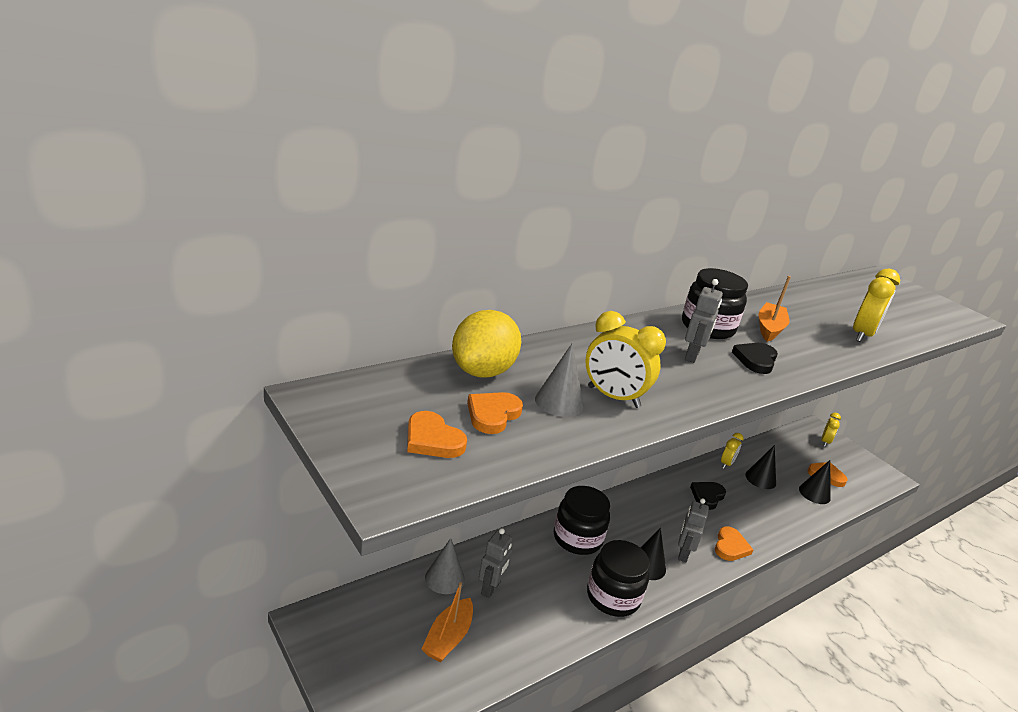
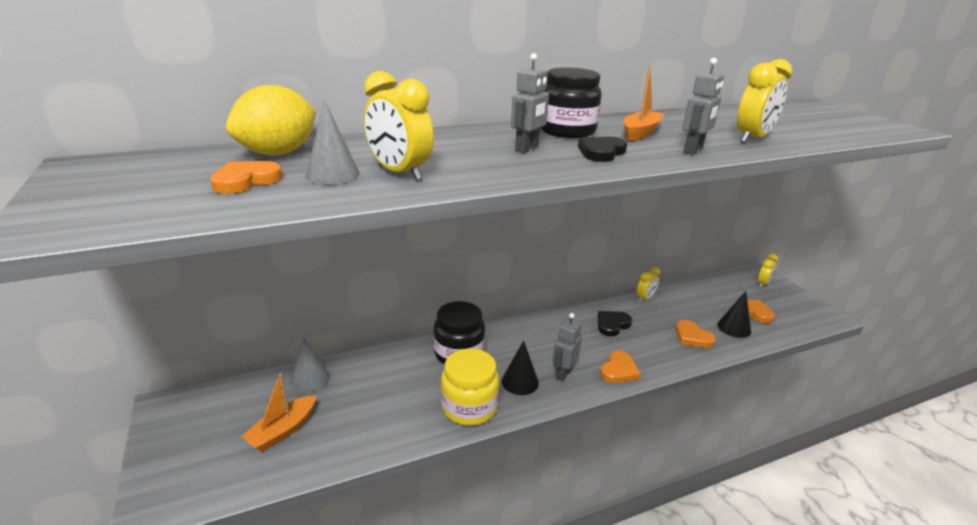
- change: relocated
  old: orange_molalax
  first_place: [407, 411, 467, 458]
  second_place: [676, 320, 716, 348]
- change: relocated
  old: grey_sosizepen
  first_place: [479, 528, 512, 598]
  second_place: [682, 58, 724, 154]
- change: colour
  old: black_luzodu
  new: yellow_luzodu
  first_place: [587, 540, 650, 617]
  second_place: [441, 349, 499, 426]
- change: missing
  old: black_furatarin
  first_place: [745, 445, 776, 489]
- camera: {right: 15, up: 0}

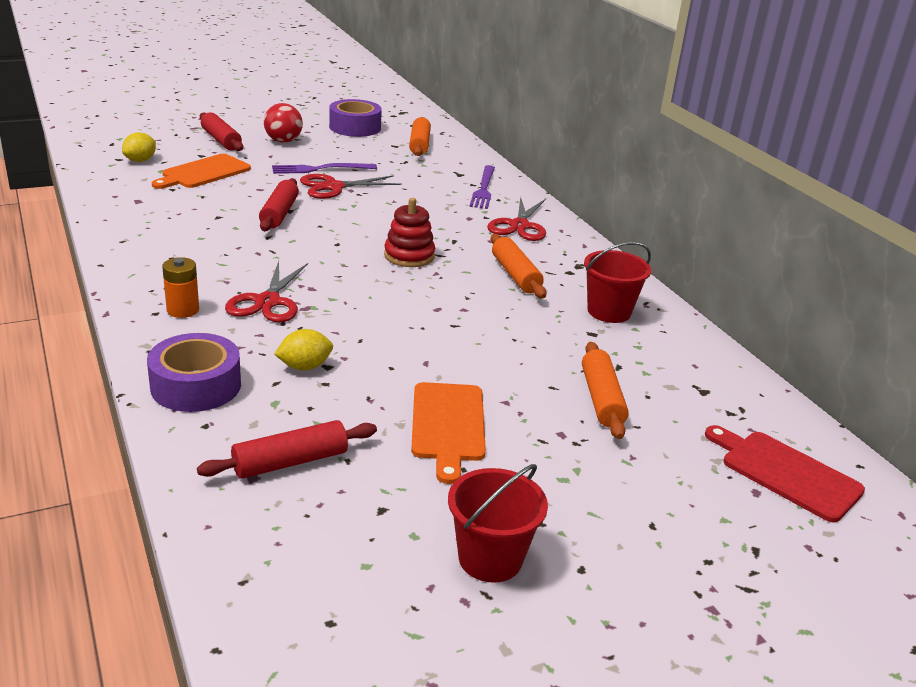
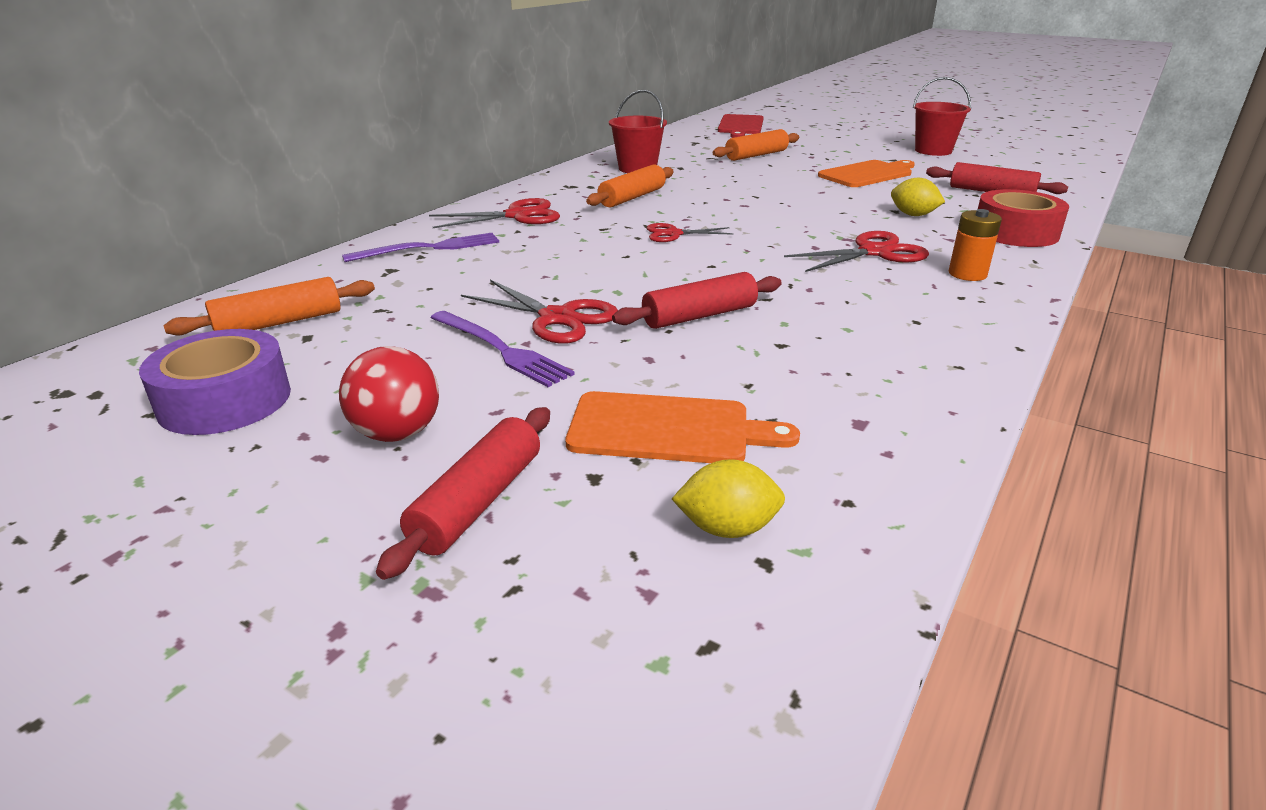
- change: colour
  old: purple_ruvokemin
  new: red_ruvokemin
  first_place: [147, 333, 241, 412]
  second_place: [978, 189, 1069, 247]
- change: exchanged
  old: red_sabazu
  new: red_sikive
  first_place: [384, 198, 435, 267]
  second_place: [647, 223, 734, 242]
- camera: {right: -120, up: 0}

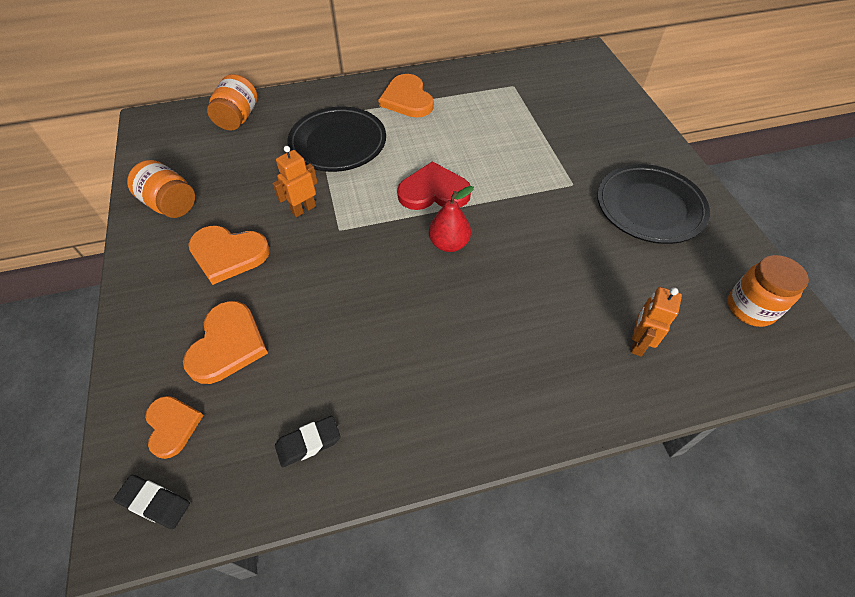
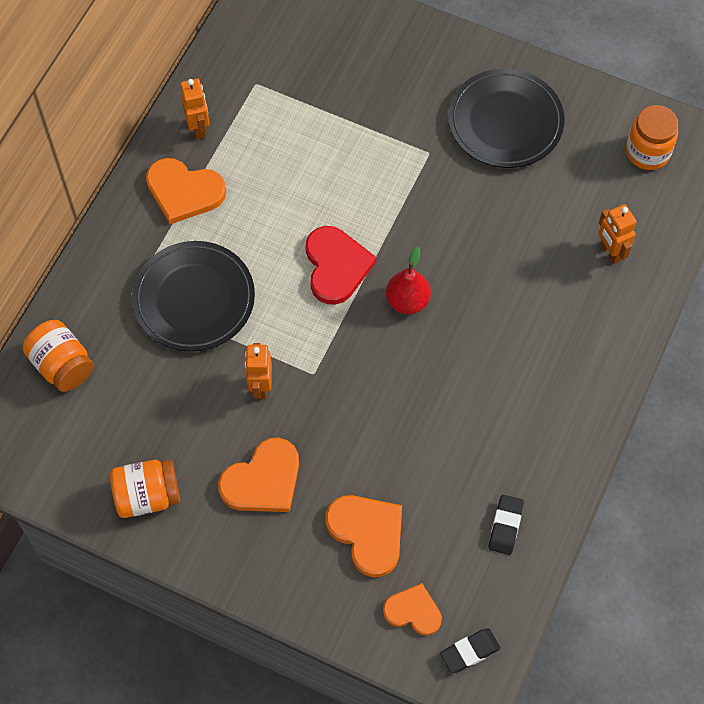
- change: spun
  old: red_molalax
  first_place: [397, 161, 471, 210]
  second_place: [305, 226, 376, 305]
  degrees: 135
- change: appeared
  new: orange_sosizepen
  second_place: [180, 78, 210, 140]
- camera: {right: -50, up: 10}

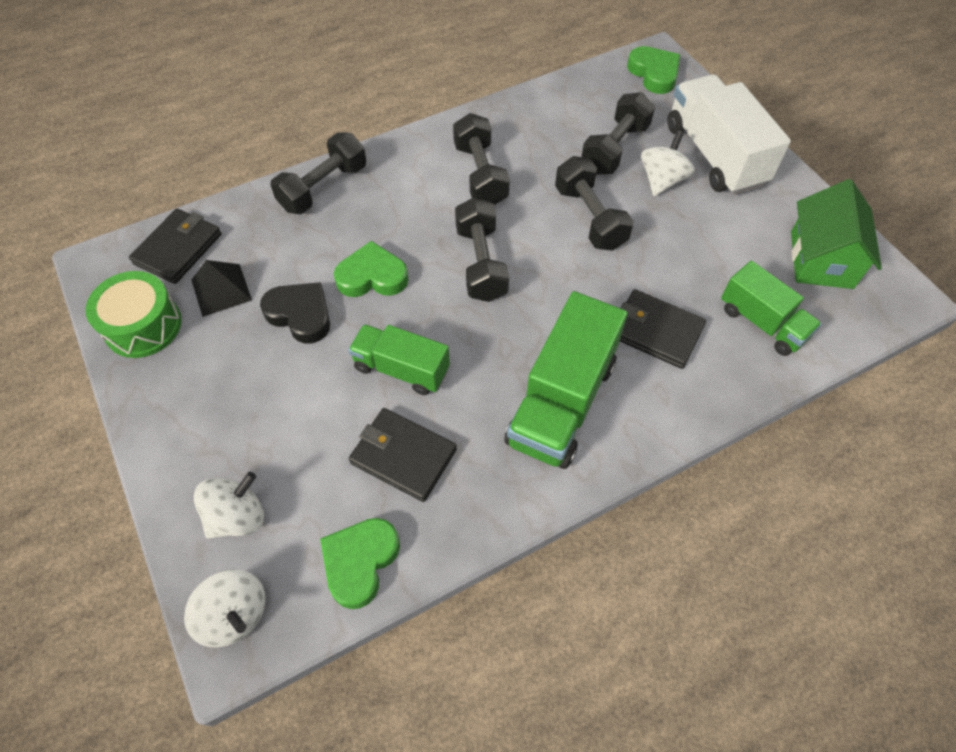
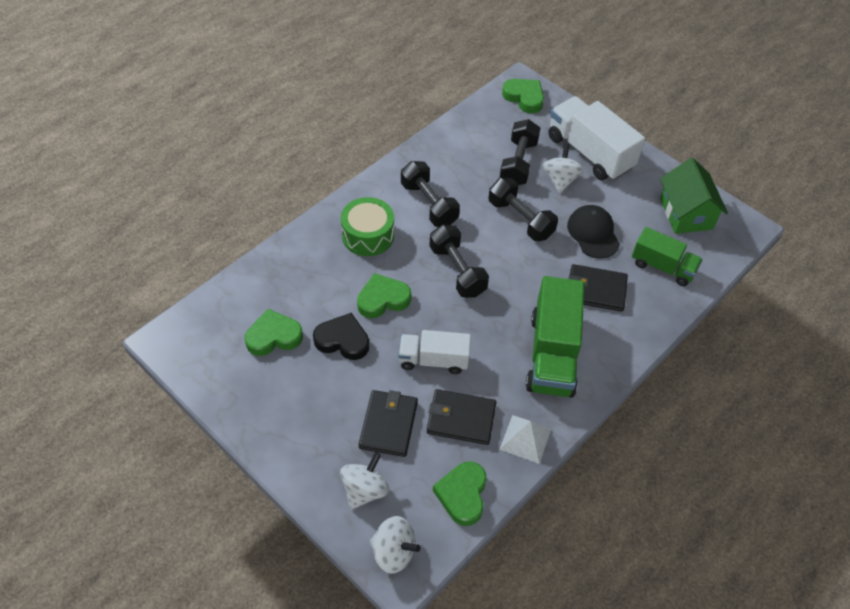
- change: relocated
  old: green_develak
  first_place: [85, 271, 182, 358]
  second_place: [341, 197, 394, 256]
- change: relocated
  old: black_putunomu
  first_place: [129, 208, 222, 284]
  second_place: [359, 390, 418, 457]
- change: exchanged
  old: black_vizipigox
  new: green_molalax
  first_place: [192, 260, 252, 317]
  second_place: [245, 309, 303, 356]
- change: missing
  old: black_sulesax
  first_place: [270, 133, 366, 214]
- change: colour
  old: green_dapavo
  new: white_dapavo
  first_place: [348, 324, 450, 395]
  second_place: [398, 330, 471, 374]
- change: appeared
  new: white_vizipigox
  second_place: [499, 415, 551, 464]
- change: appeared
  new: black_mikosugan
  second_place: [567, 205, 620, 259]
- camera: {right: -20, up: -5}

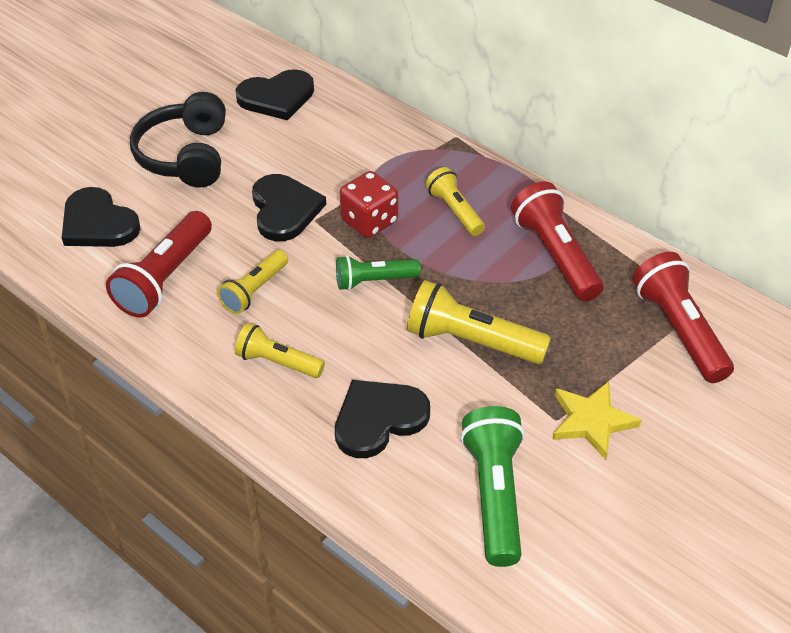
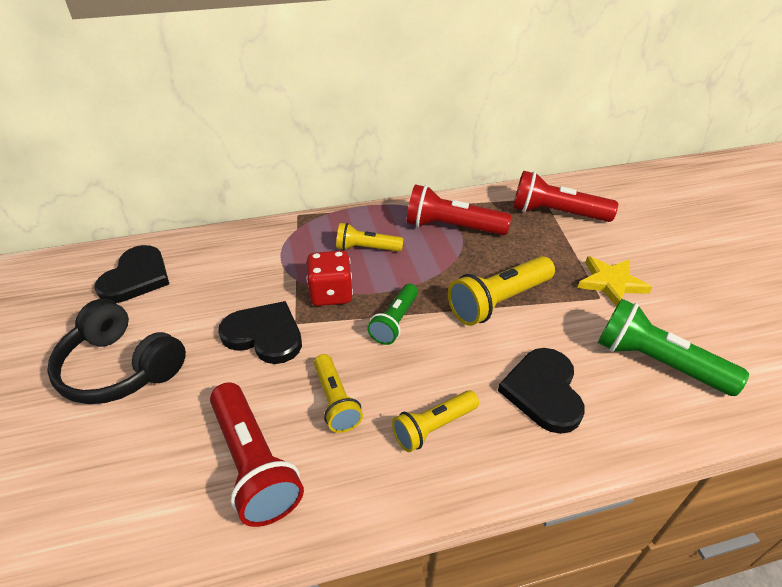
- change: missing
  old: black_molalax
  first_place: [62, 187, 141, 247]
- camera: {right: -55, up: -5}

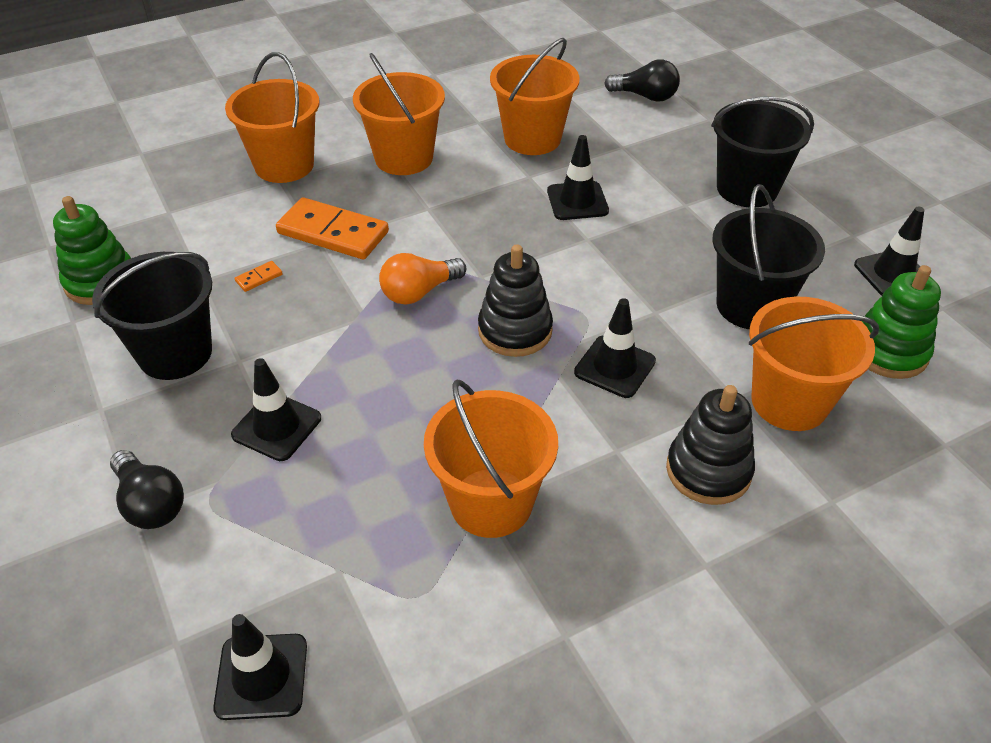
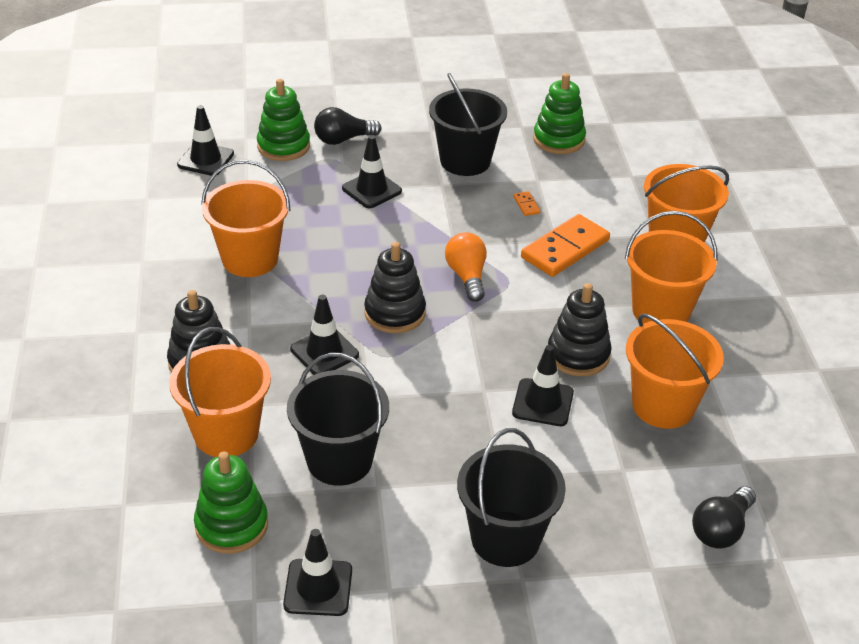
- change: appeared
  new: green_sabazu
  second_place: [257, 79, 310, 161]
- change: appeared
  new: black_sabazu
  second_place: [548, 283, 612, 376]
- camera: {right: 110, up: -5}

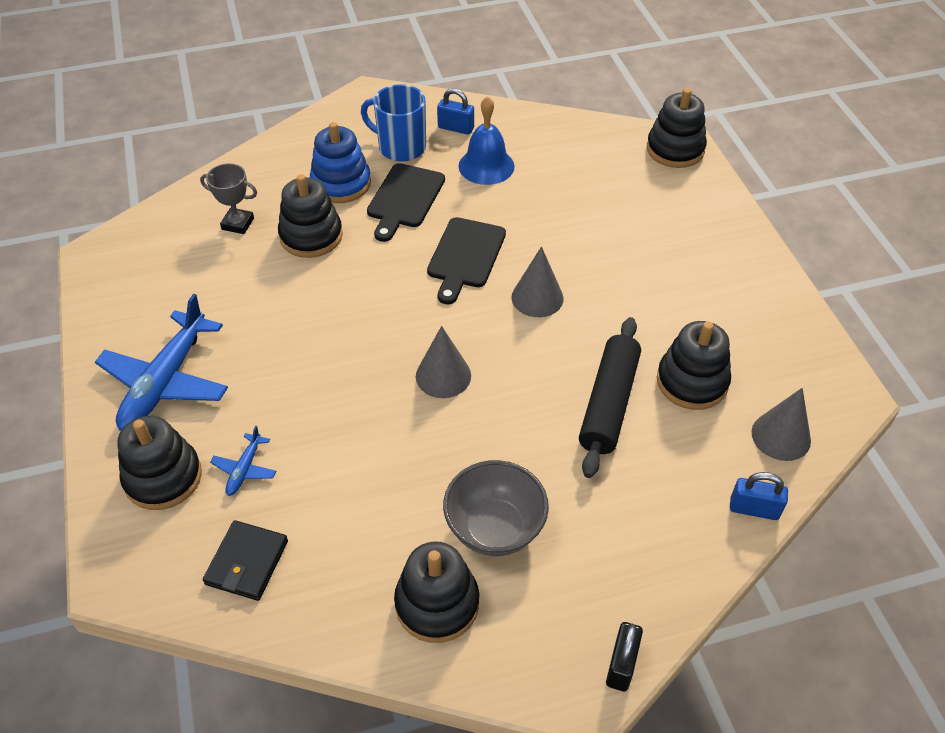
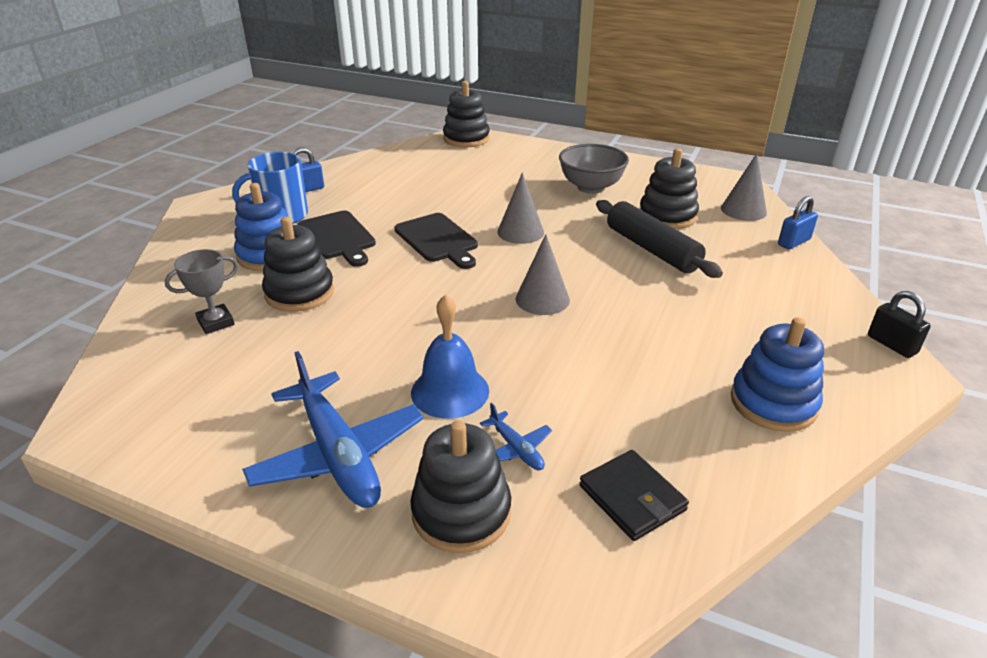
- change: colour
  old: black_sabazu
  new: blue_sabazu
  first_place: [394, 542, 479, 643]
  second_place: [731, 317, 824, 432]
- change: relocated
  old: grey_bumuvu
  first_place: [443, 460, 549, 556]
  second_place: [559, 144, 629, 194]
- change: relocated
  old: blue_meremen
  first_place: [459, 96, 514, 185]
  second_place: [411, 294, 489, 419]
- camera: {right: -50, up: -15}

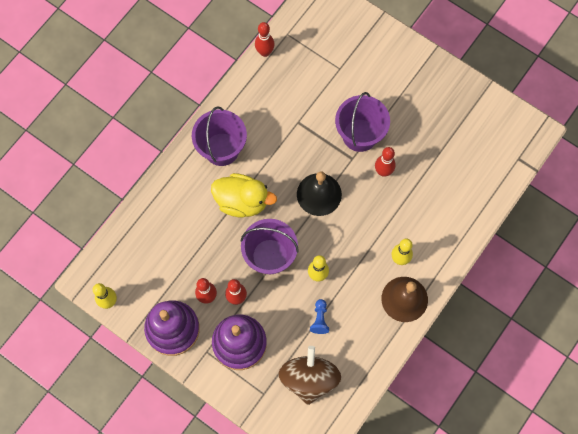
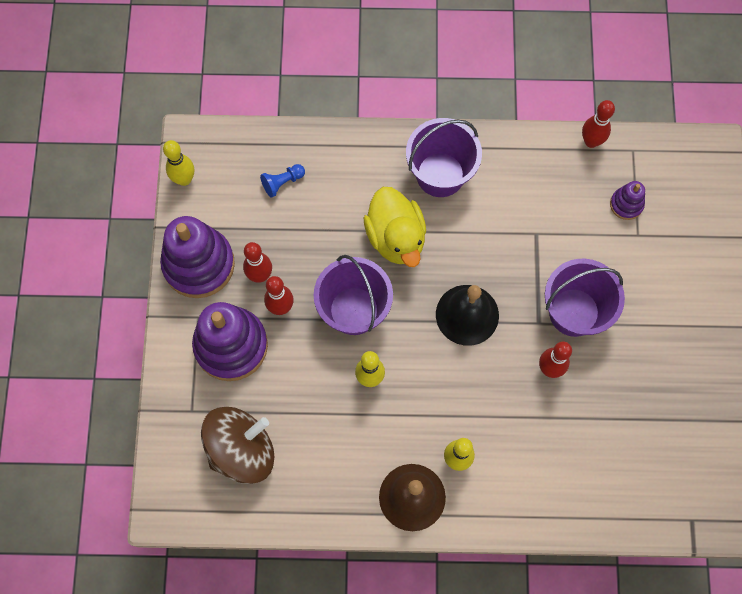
- change: relocated
  old: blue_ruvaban
  first_place: [310, 299, 329, 334]
  second_place: [260, 164, 305, 198]
- change: appeared
  new: purple_sabazu
  second_place: [610, 181, 645, 220]
- camera: {right: 55, up: 0}

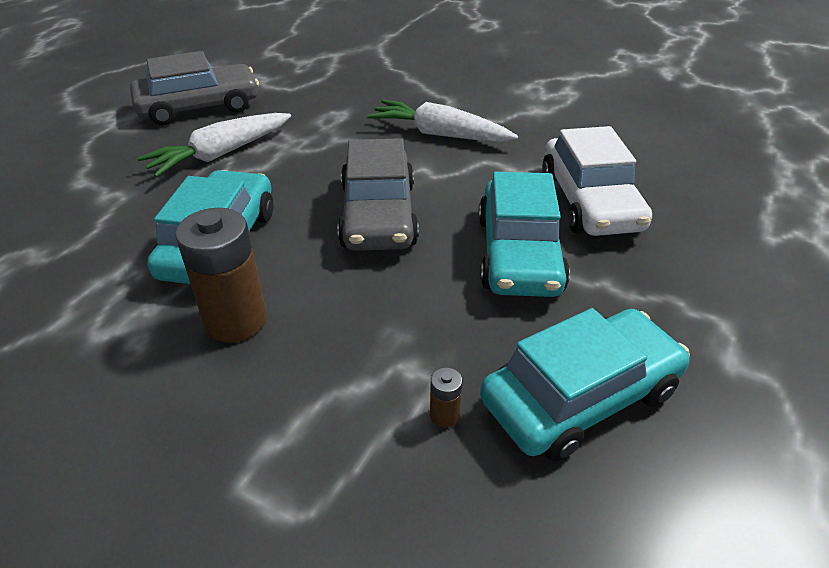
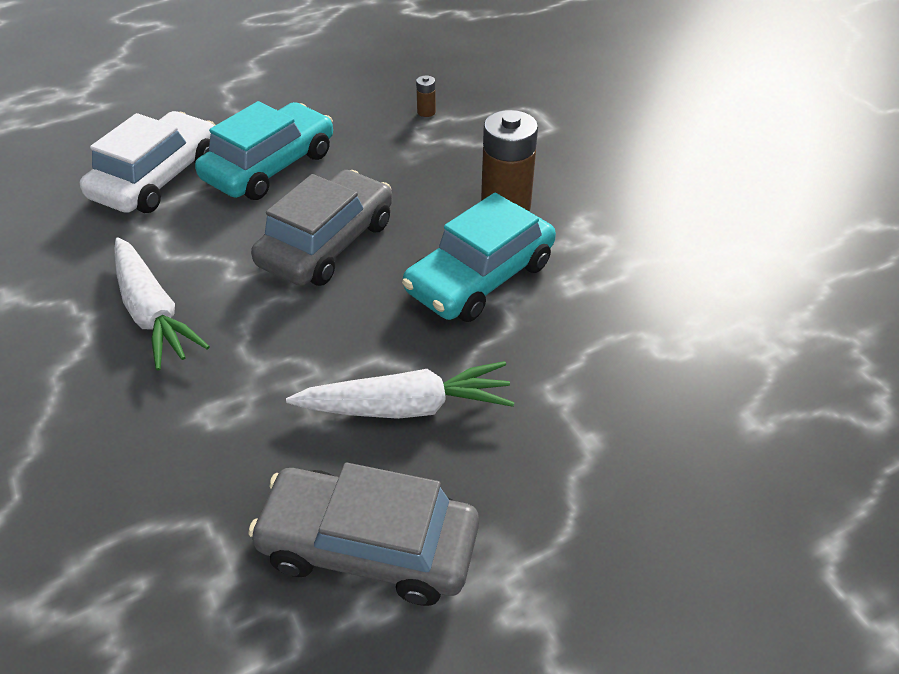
- change: missing
  old: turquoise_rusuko
  first_place: [480, 308, 690, 462]
- camera: {right: -145, up: 5}

